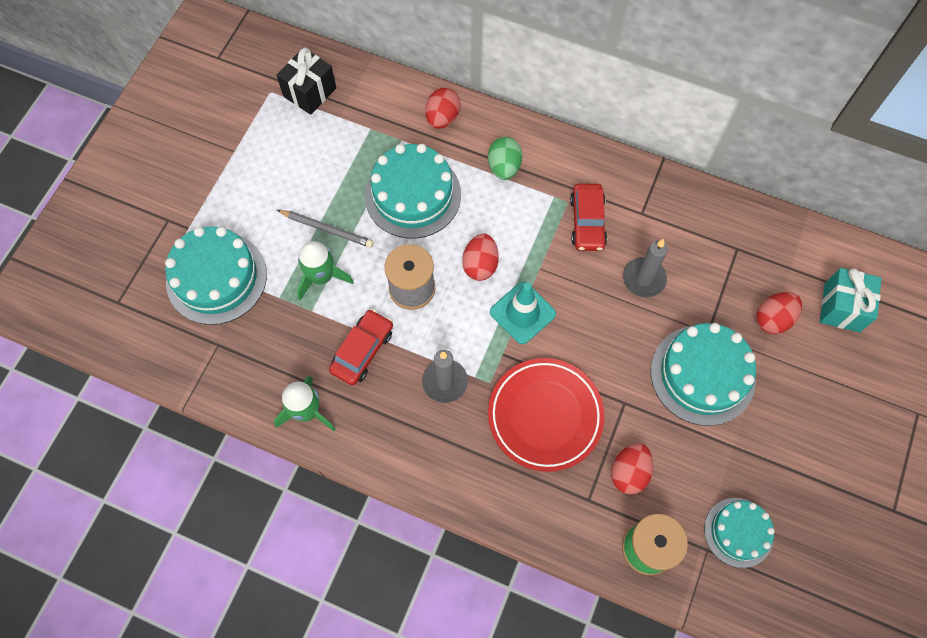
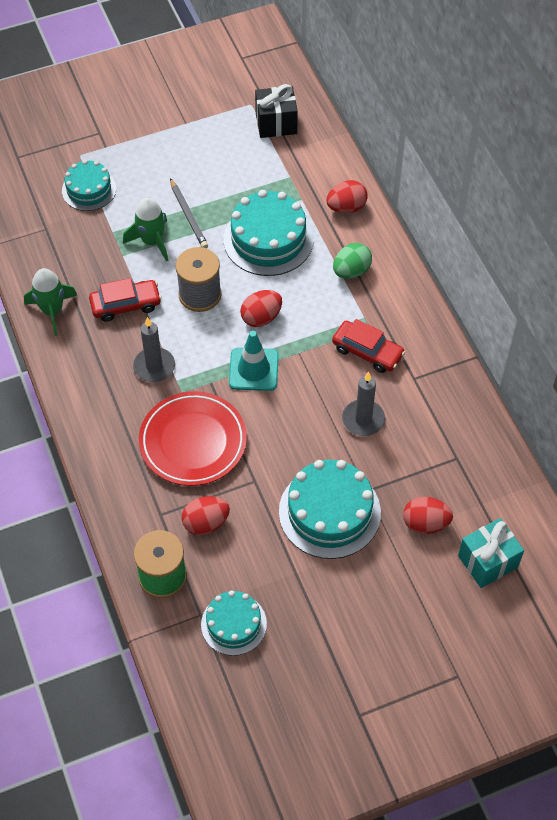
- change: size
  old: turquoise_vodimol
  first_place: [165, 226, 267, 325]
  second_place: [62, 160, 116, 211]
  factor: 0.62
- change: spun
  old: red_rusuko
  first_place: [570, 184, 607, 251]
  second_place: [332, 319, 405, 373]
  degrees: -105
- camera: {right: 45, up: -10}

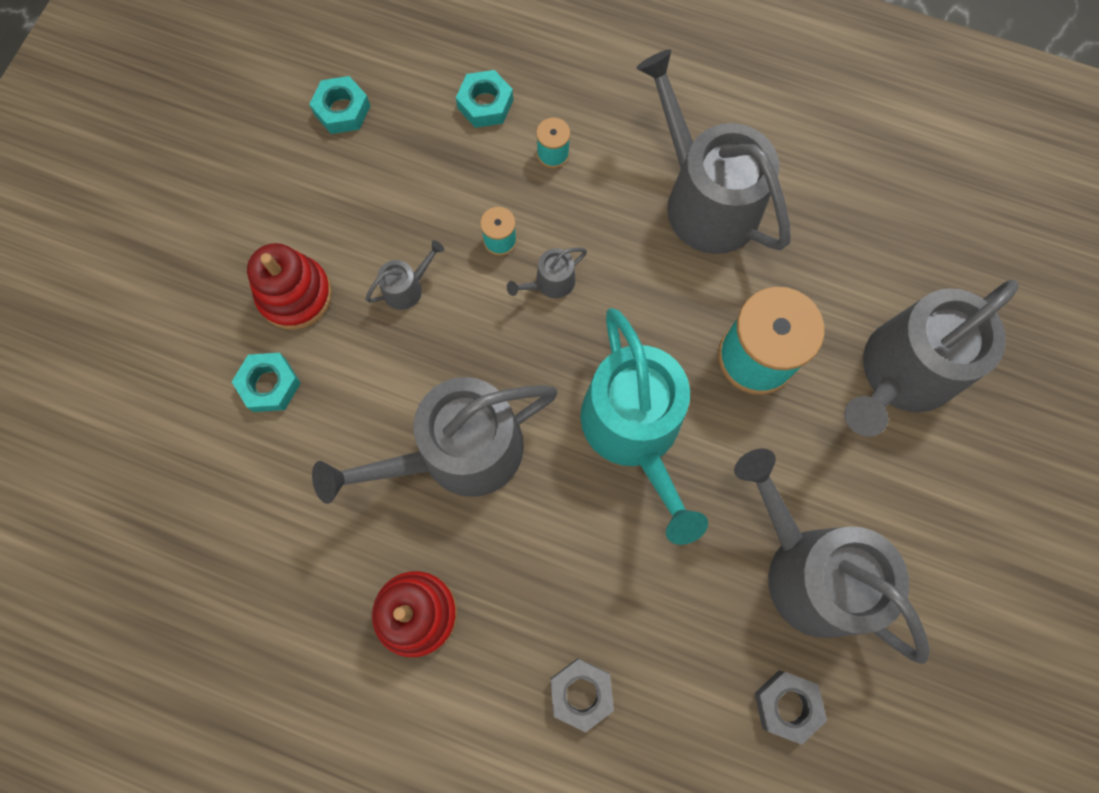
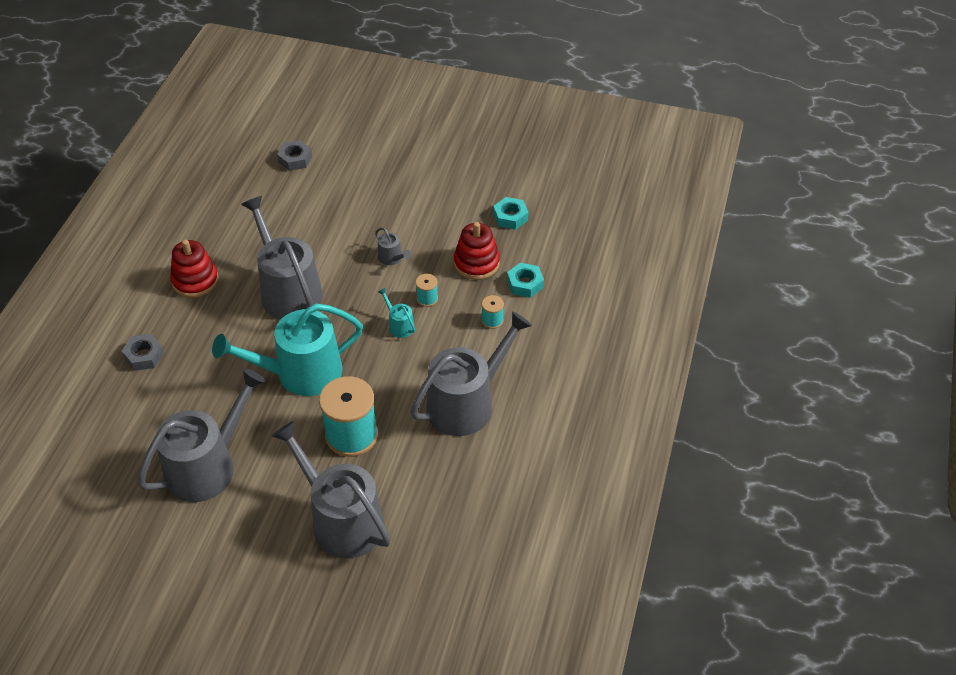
- change: missing
  old: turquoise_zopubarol
  first_place: [232, 353, 301, 412]
- change: relocated
  old: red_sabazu
  first_place: [247, 243, 332, 330]
  second_place: [454, 222, 500, 280]
- change: colour
  old: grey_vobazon
  new: turquoise_vobazon
  first_place: [507, 247, 587, 298]
  second_place: [378, 288, 415, 338]
- change: relocated
  old: grey_zopubarol
  first_place: [755, 670, 827, 745]
  second_place: [277, 140, 312, 171]
- camera: {right: 85, up: -25}

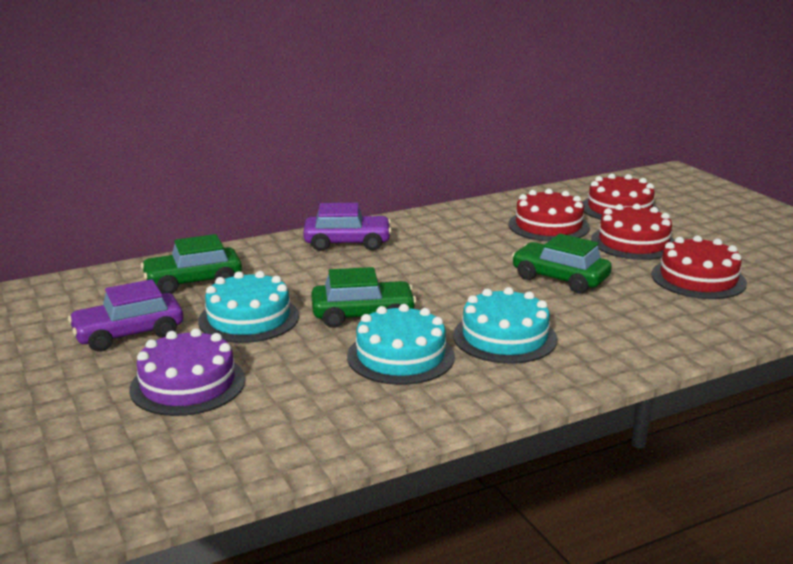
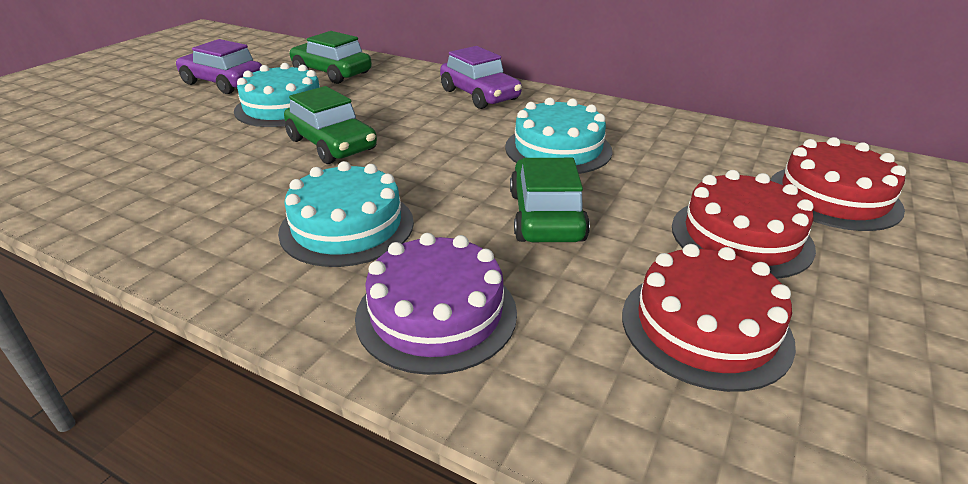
- change: relocated
  old: purple_vodimol
  first_place: [129, 328, 245, 416]
  second_place: [355, 233, 517, 375]
- change: relocated
  old: turquoise_vodimol
  first_place: [347, 304, 455, 385]
  second_place: [505, 98, 612, 174]
- change: missing
  old: red_vodimol
  first_place: [508, 189, 590, 242]
- camera: {right: 55, up: 10}

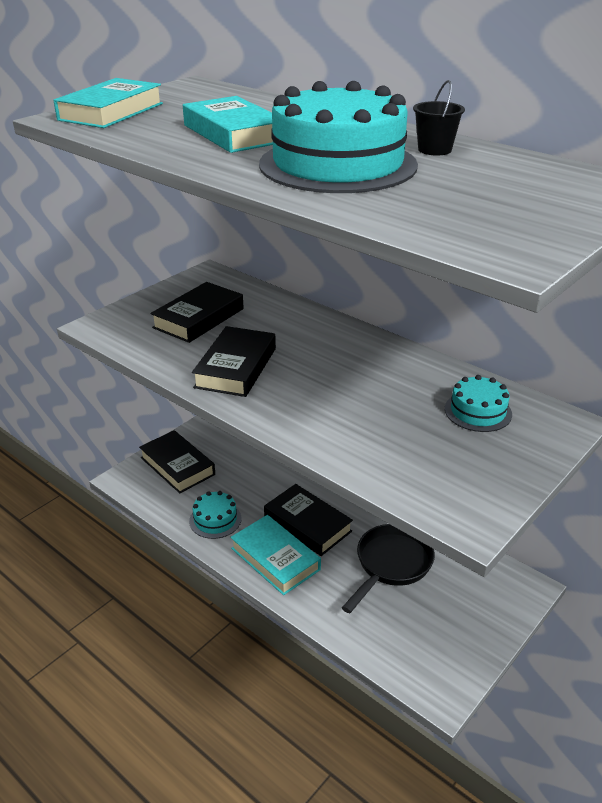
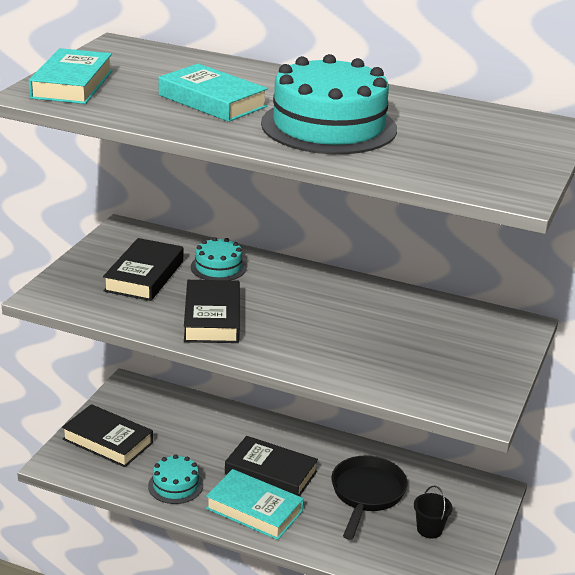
- change: relocated
  old: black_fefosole
  first_place: [413, 80, 465, 156]
  second_place: [414, 486, 452, 539]
- change: relocated
  old: turquoise_vodimol
  first_place: [445, 375, 512, 432]
  second_place: [191, 237, 247, 280]
- camera: {right: -20, up: -5}

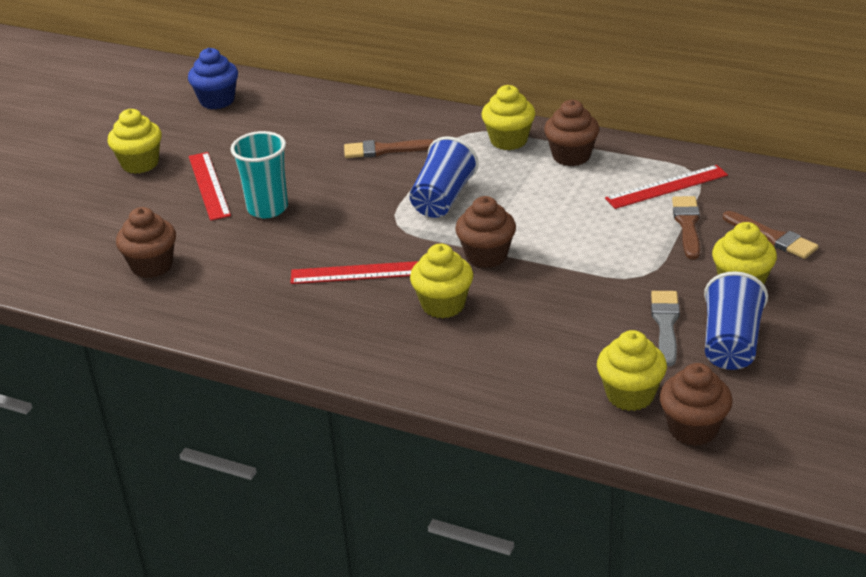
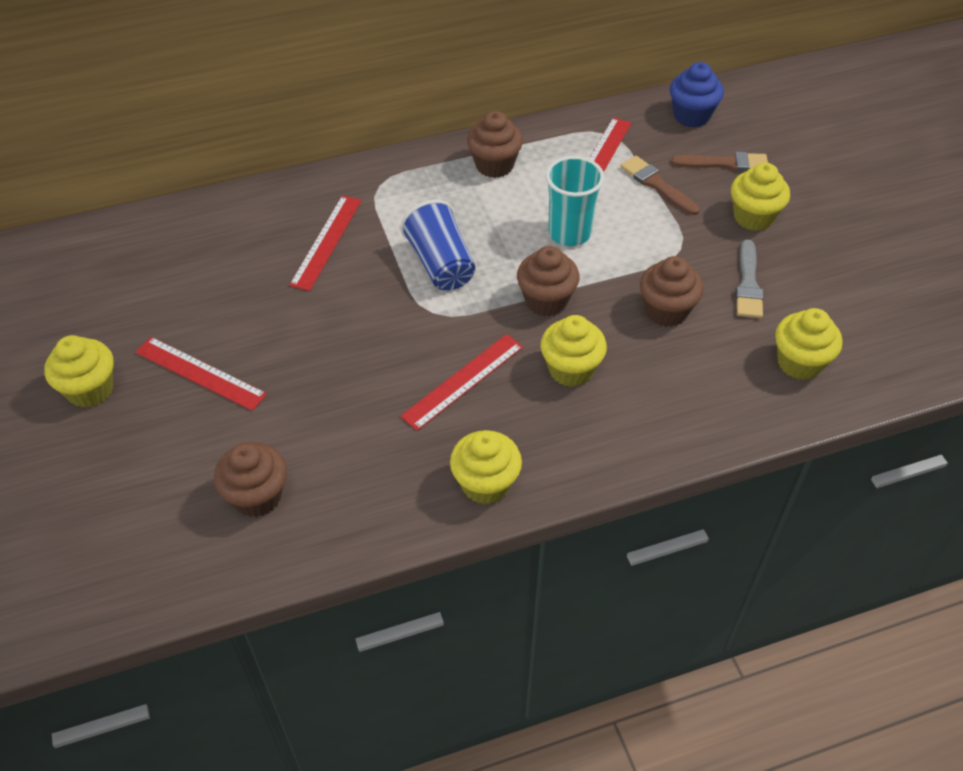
- change: relocated
  old: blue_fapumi
  first_place: [188, 48, 238, 109]
  second_place: [670, 62, 724, 128]
- change: relocated
  old: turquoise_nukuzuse
  first_place: [231, 131, 288, 218]
  second_place: [545, 156, 604, 246]
- change: exchanged
  old: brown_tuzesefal
  new: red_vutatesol
  first_place: [344, 139, 434, 158]
  second_place: [289, 195, 362, 291]
- change: relocated
  old: yellow_fapumi
  first_place: [481, 85, 535, 150]
  second_place: [450, 430, 522, 505]
- change: spun
  old: grey_tuzesefal
  first_place: [651, 291, 680, 366]
  second_place: [736, 239, 763, 318]
  degrees: -135
- change: relocated
  old: brown_fapumi
  first_place: [659, 363, 733, 446]
  second_place: [640, 256, 704, 327]
- change: missing
  old: blue_nukuzuse
  first_place: [704, 271, 768, 370]
- camera: {right: -45, up: 15}

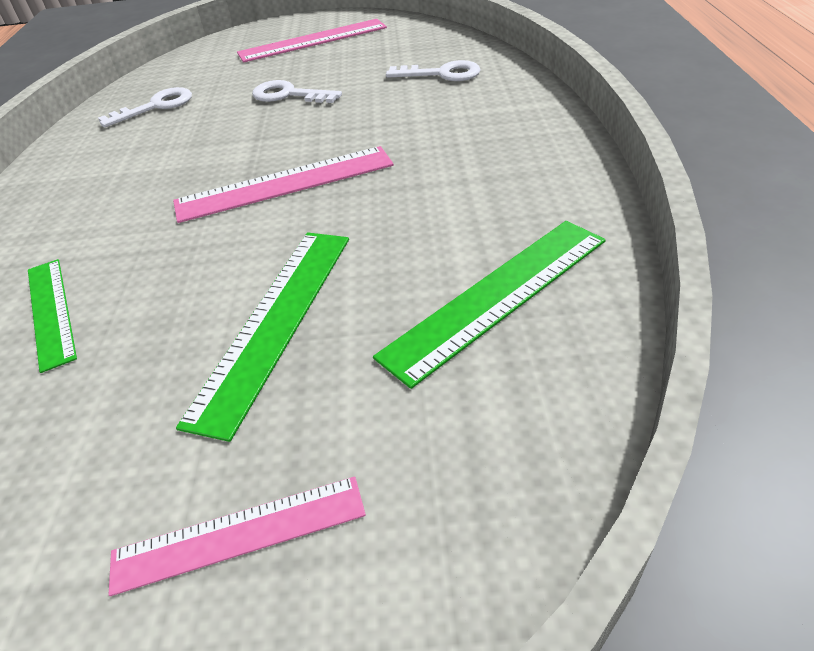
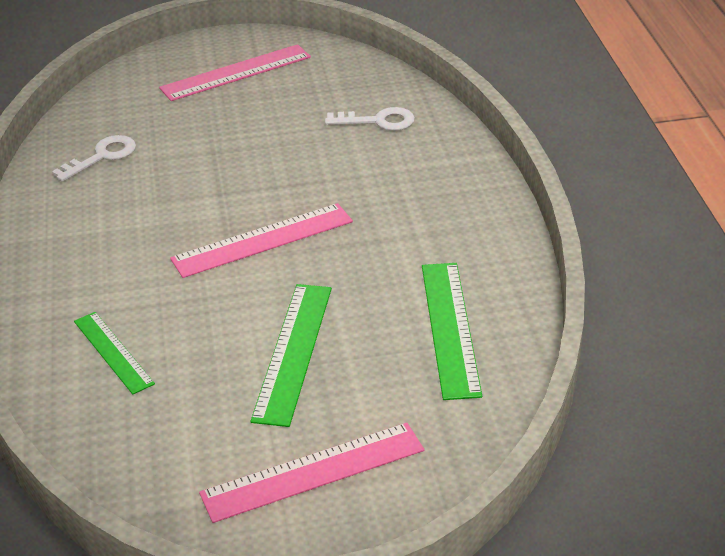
- change: size
  old: pink_vutatesol
  first_place: [109, 476, 366, 596]
  second_place: [199, 423, 424, 523]
  factor: 1.54
- change: missing
  old: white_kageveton
  first_place: [252, 80, 342, 103]
- change: spun
  old: green_vutatesol
  first_place: [373, 221, 606, 389]
  second_place: [422, 263, 482, 400]
  degrees: -45
- camera: {right: -10, up: -5}

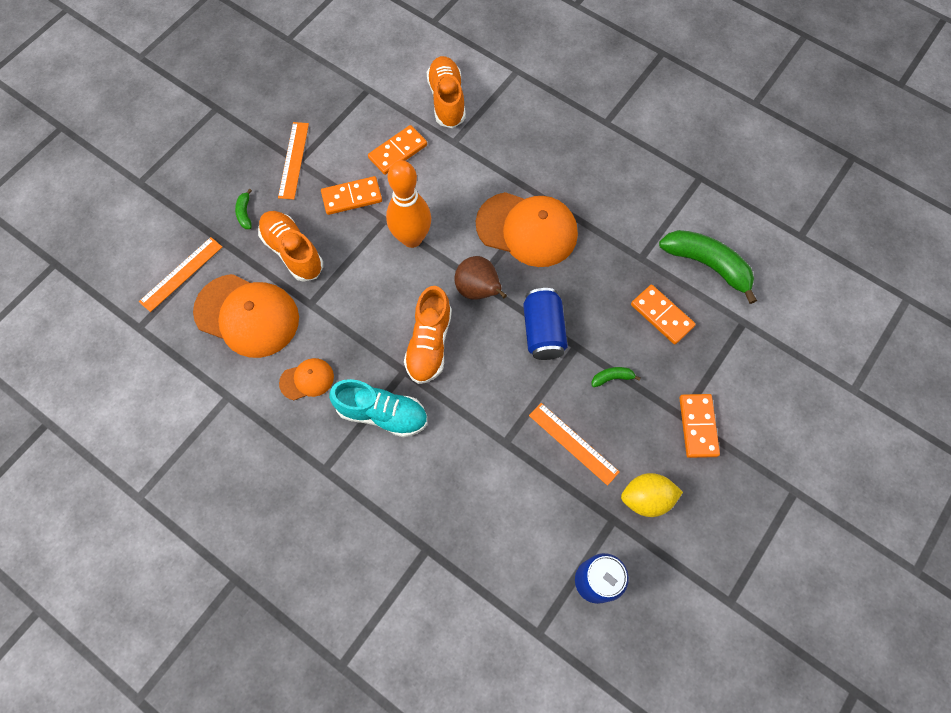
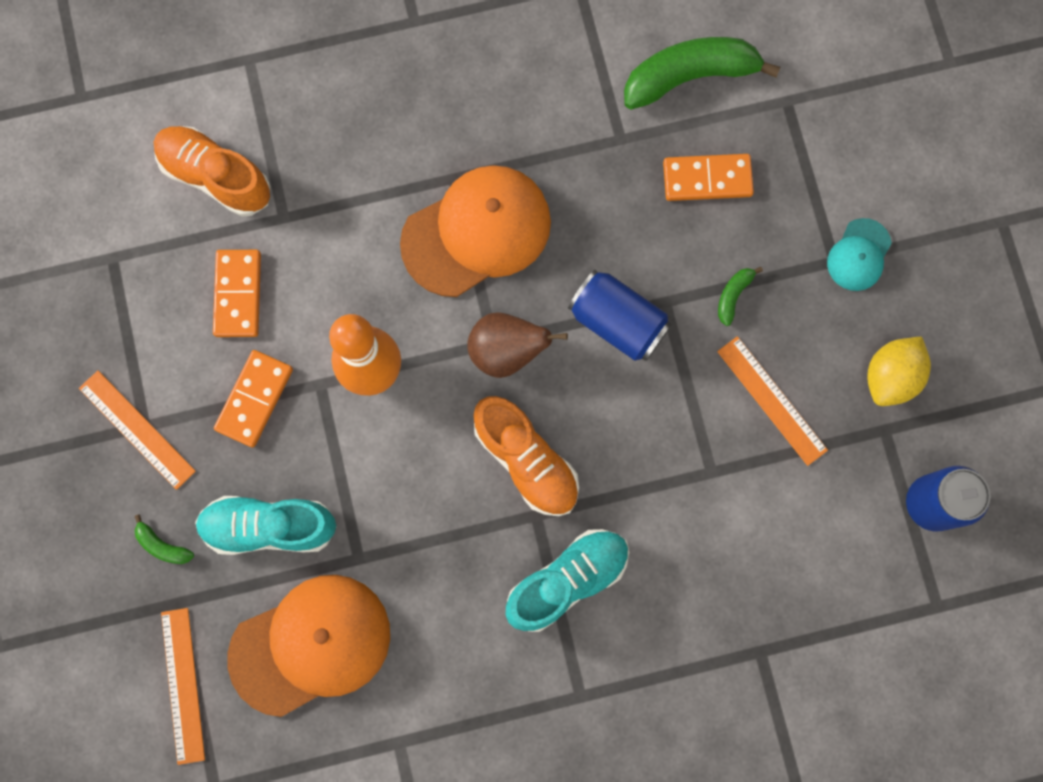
- change: colour
  old: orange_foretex
  new: turquoise_foretex
  first_place: [258, 211, 323, 282]
  second_place: [195, 496, 337, 555]
- change: missing
  old: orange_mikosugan
  first_place: [279, 358, 334, 400]
- change: spun
  old: orange_vutatesol
  first_place: [529, 403, 620, 486]
  second_place: [717, 336, 828, 466]
  degrees: 60
- change: exchanged
  old: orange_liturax
  new: turquoise_mikosugan
  first_place: [679, 394, 720, 458]
  second_place: [827, 218, 892, 291]
- camera: {right: -50, up: 10}

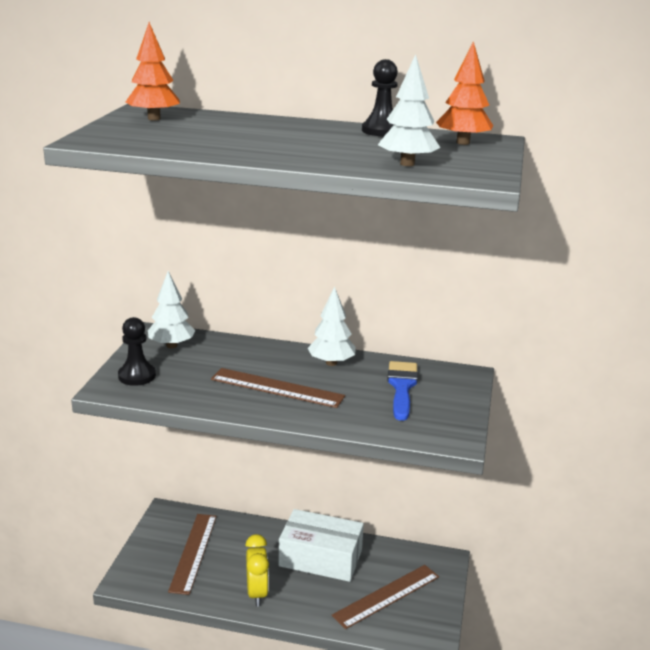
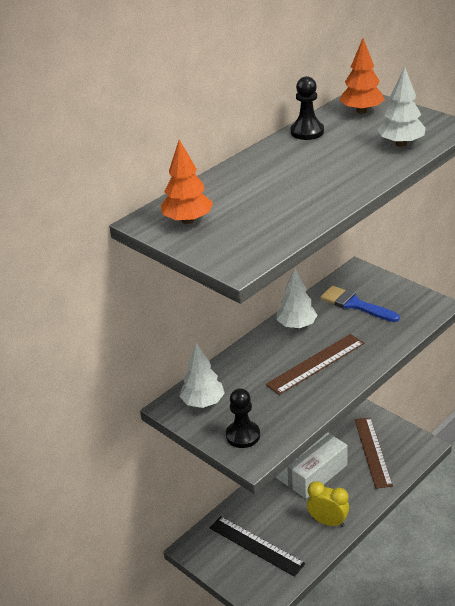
- change: colour
  old: brown_vutatesol
  new: black_vutatesol
  first_place: [168, 514, 217, 595]
  second_place: [210, 516, 305, 577]
- camera: {right: -55, up: 10}

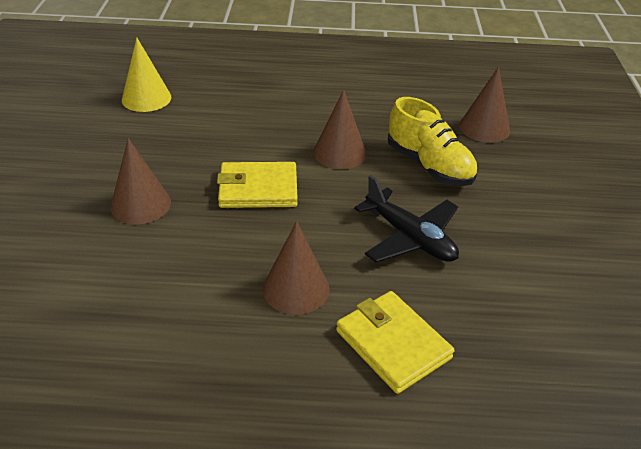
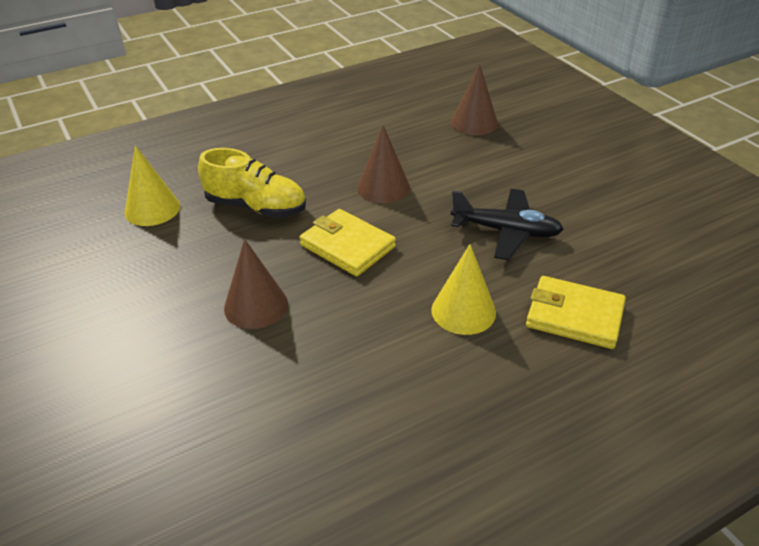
- change: spun
  old: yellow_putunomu
  first_place: [217, 162, 298, 208]
  second_place: [300, 209, 396, 277]
  degrees: 75
- change: colour
  old: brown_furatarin
  new: yellow_furatarin
  first_place: [263, 221, 330, 315]
  second_place: [431, 244, 496, 335]
- change: relocated
  old: yellow_foretex
  first_place: [388, 97, 478, 186]
  second_place: [198, 148, 306, 218]
- camera: {right: -30, up: 0}

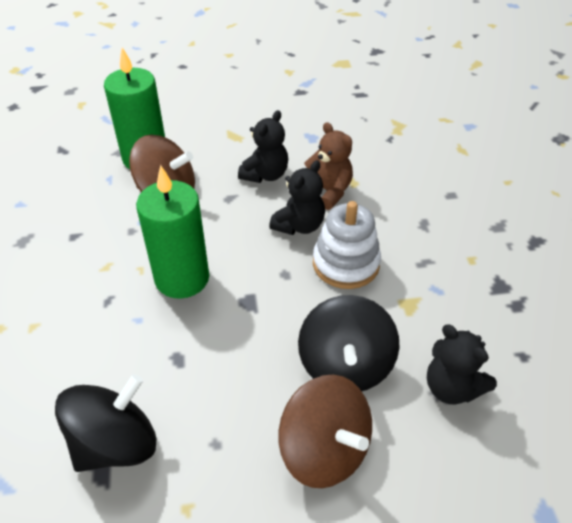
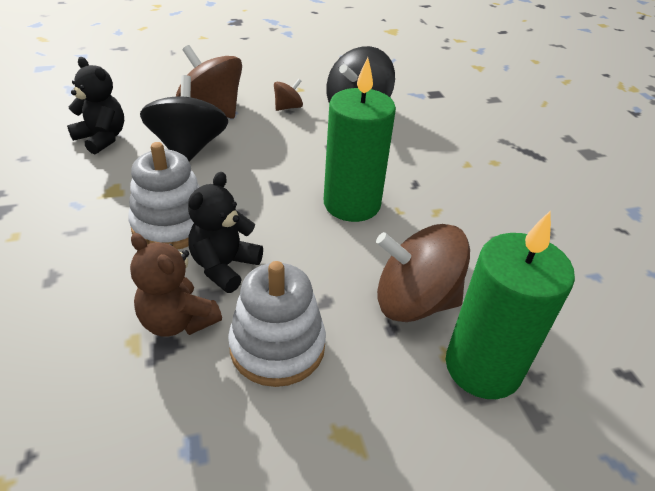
- change: exchanged
  old: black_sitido
  new: white_sabazu
  first_place: [238, 110, 288, 183]
  second_place: [228, 261, 326, 387]
- change: appeared
  new: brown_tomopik
  second_place: [274, 79, 303, 111]
- camera: {right: 170, up: -5}

